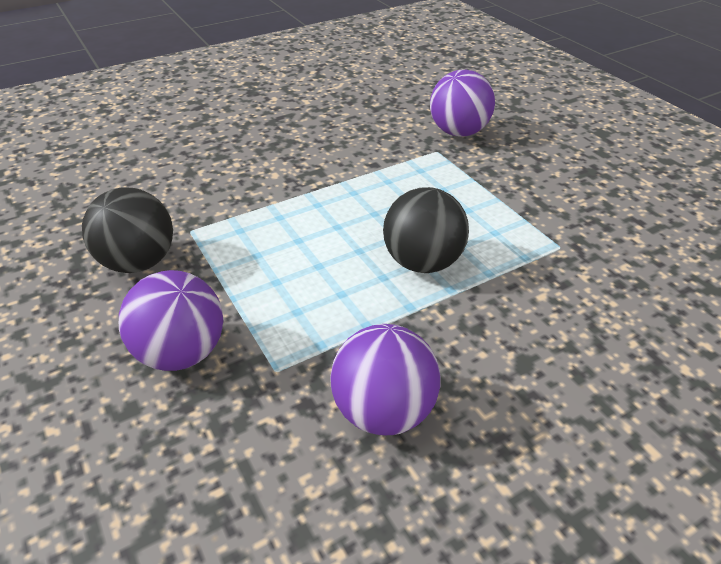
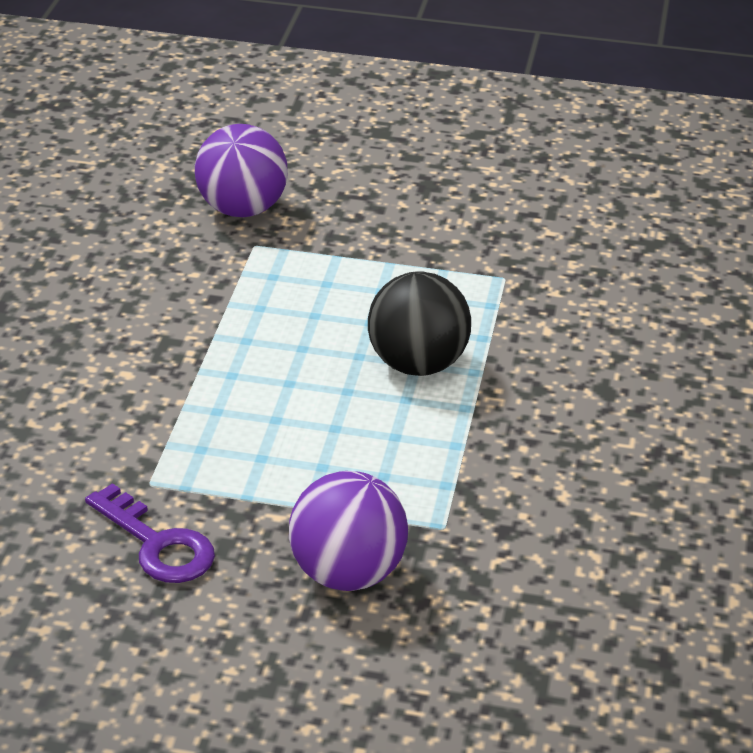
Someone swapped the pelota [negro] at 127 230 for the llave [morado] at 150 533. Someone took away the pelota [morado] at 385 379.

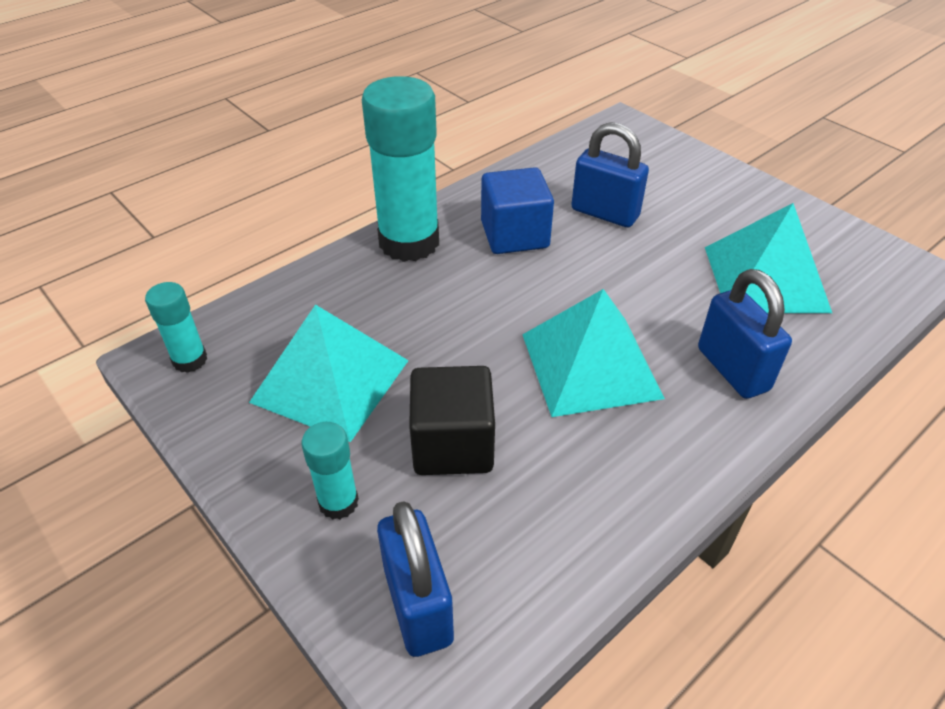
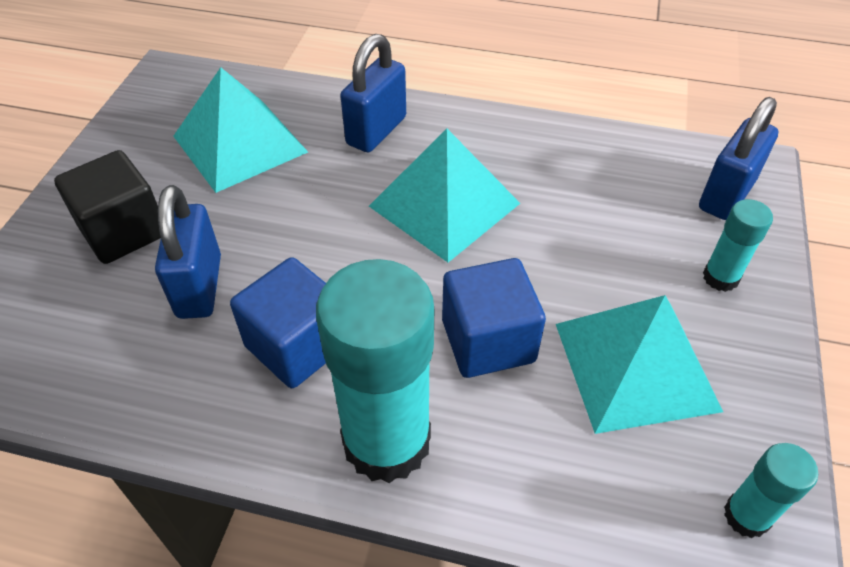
Someone carried the cubo [negro] from 452 420 to 107 207. Someone put down the cubo [azul] at 494 318.

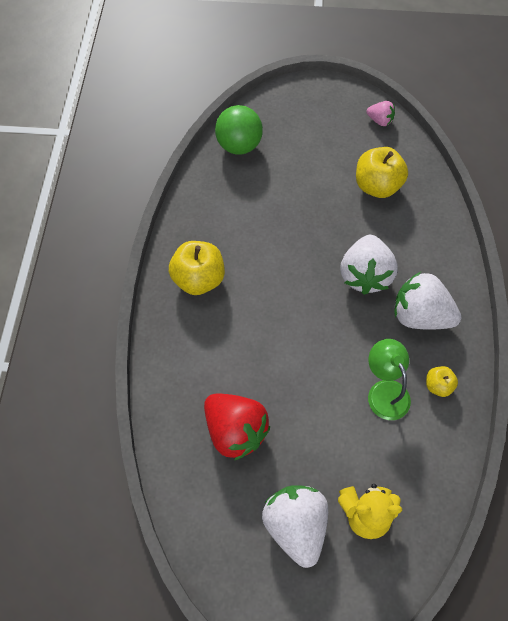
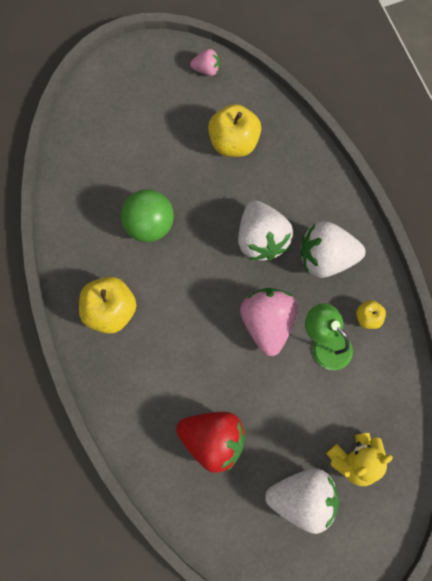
Someone carried the pelota [verde] from 239 130 to 147 215. Someone rotated the fresa [blanco] at 295 526 by 135 degrees clockwise. Someone put down the fresa [rosa] at 269 322.

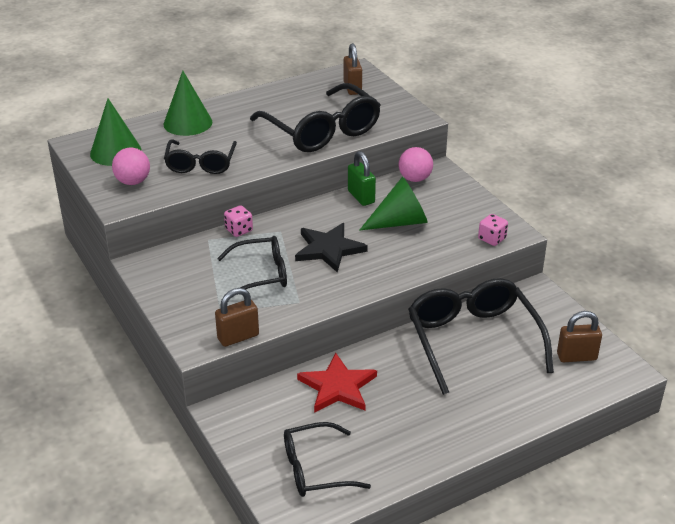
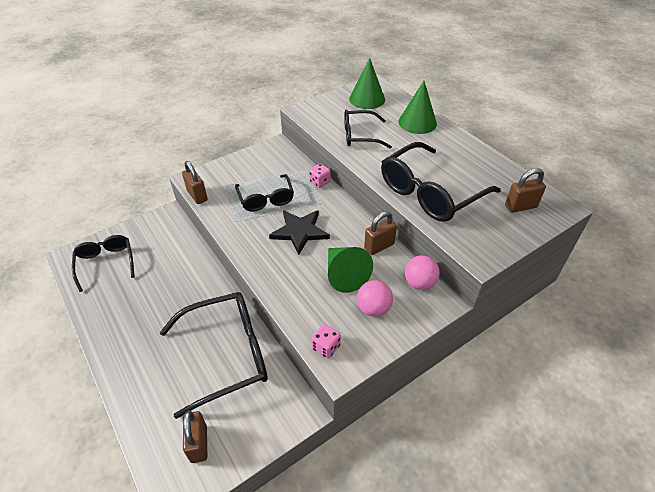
Someone carried the pelota [rosa] from 131 166 to 375 298. Someone took away the estrella [rojo] at 337 383. Someone repainted the candado [verde] at 362 178, which became the candado [marrón] at 380 233.

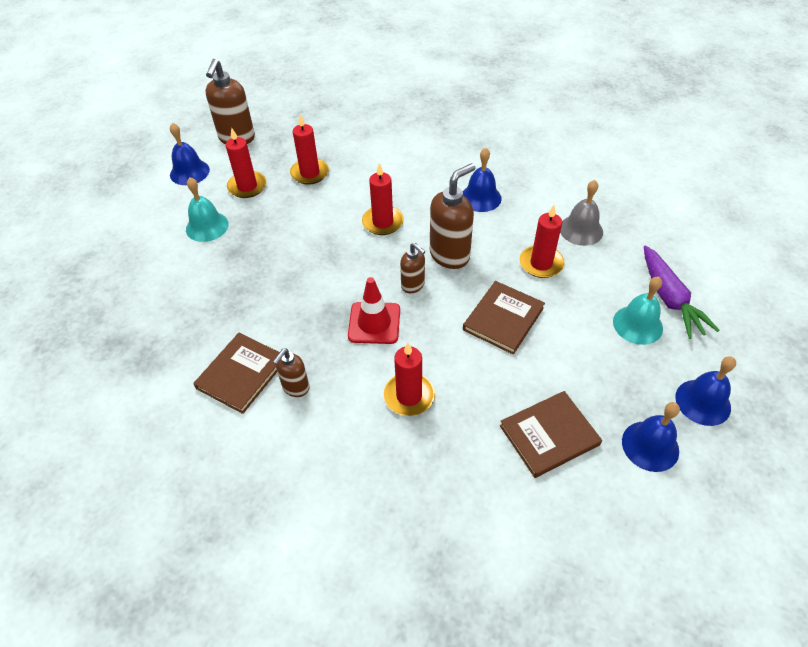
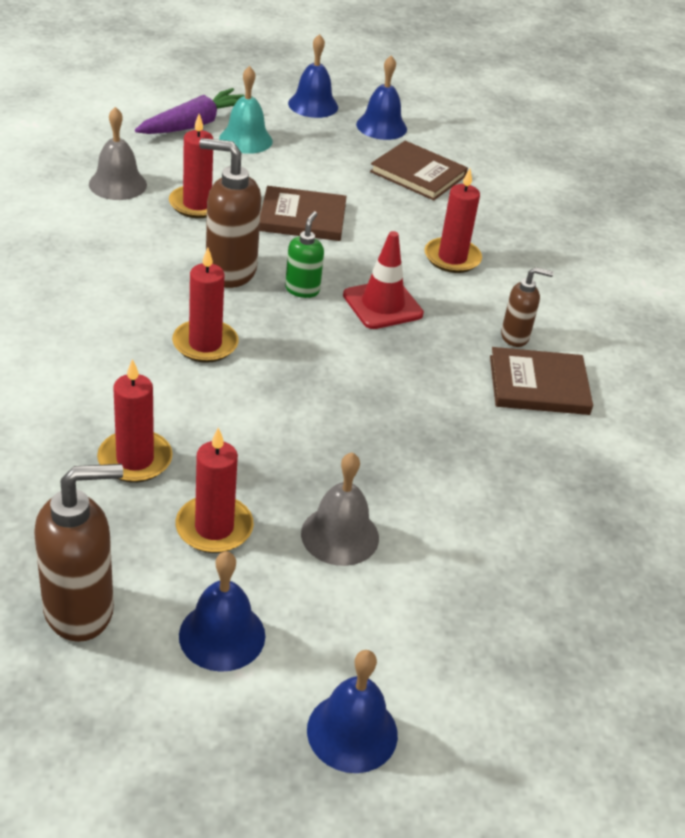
Someone repainted the campana [turquesa] at 207 209, which became the campana [gris] at 340 509. Someone repainted the dispensador de jabón [marrón] at 412 268, which became the dispensador de jabón [verde] at 304 254. Someone carried the campana [azul] from 482 180 to 352 711.

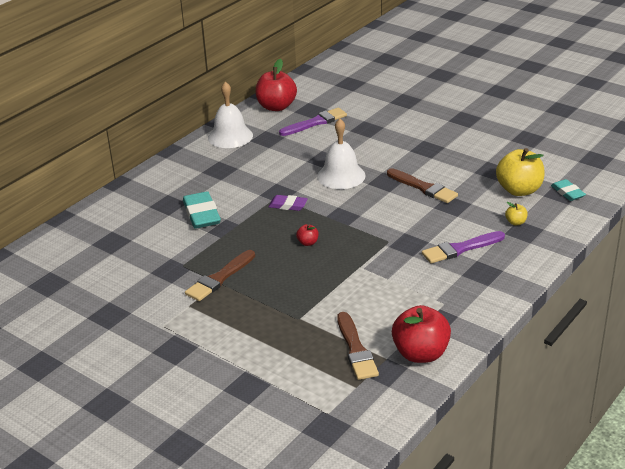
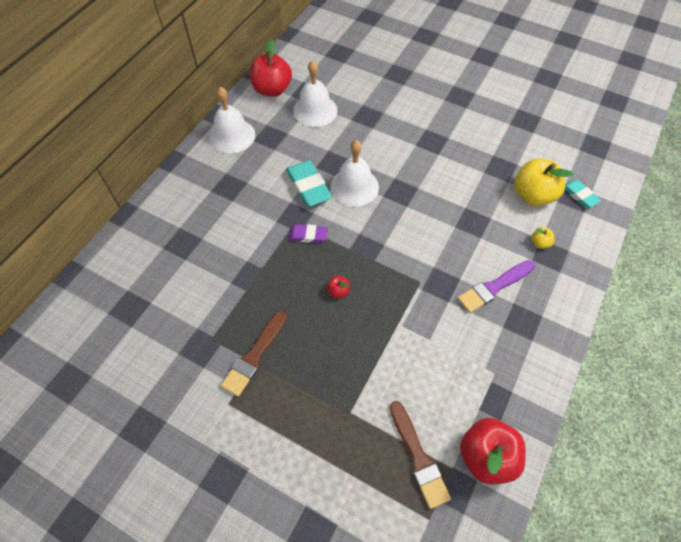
Someone carried the goma de borrar [turquesa] from 202 210 to 309 183. Someone swapped the pincel [morado] at 313 122 for the campana [blanco] at 315 93. Someone took away the pincel [marrón] at 422 185.

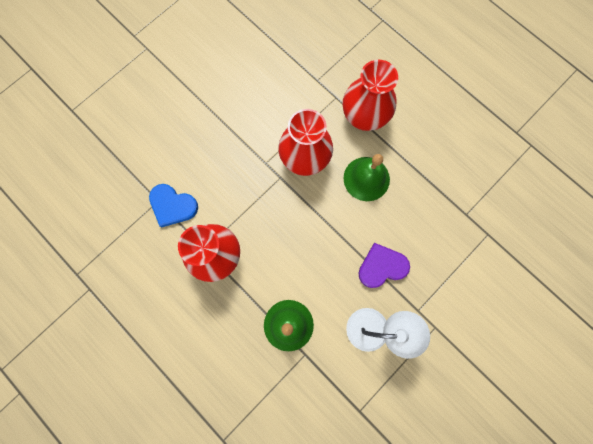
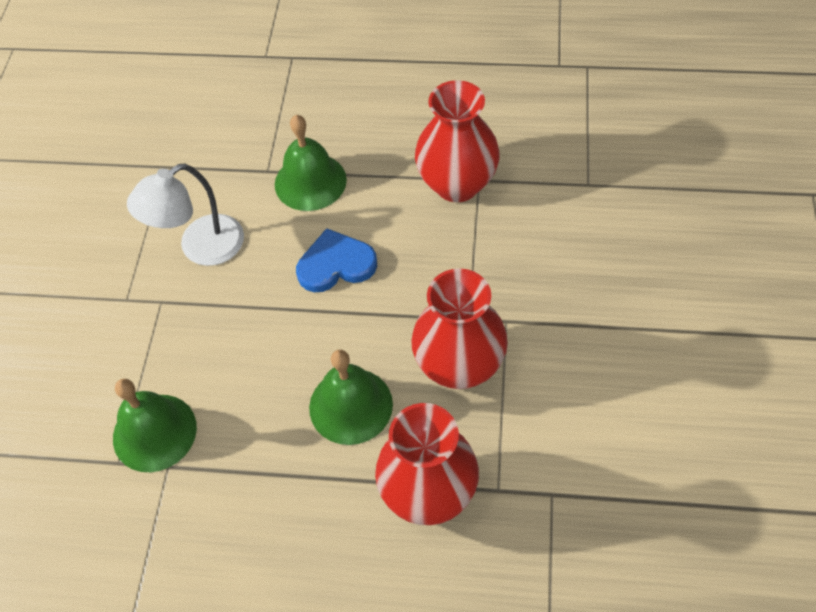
Someone carried the corazón [azul] from 173 205 to 336 260. Someone took away the corazón [morado] at 384 265. Someone put down the campana [verde] at 155 425.

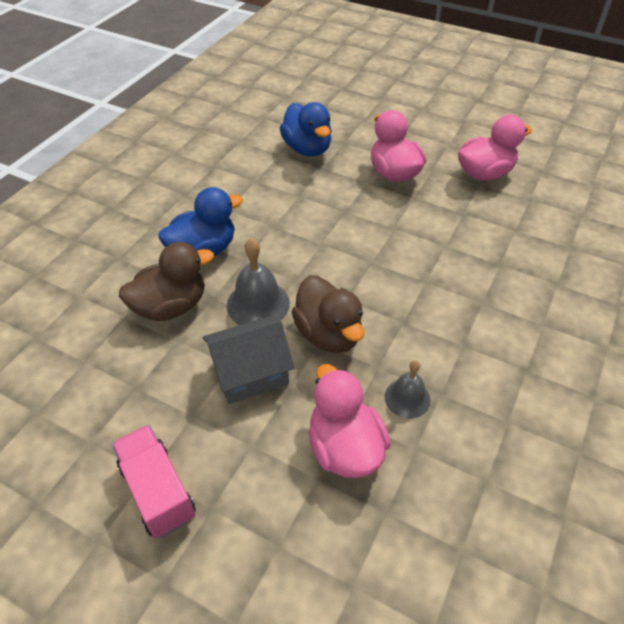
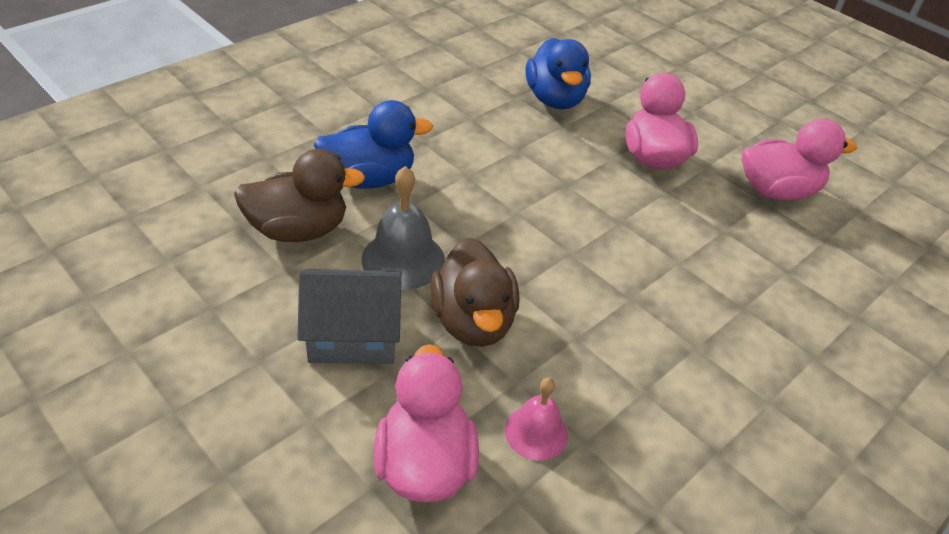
Someone took away the camión [rosa] at 154 482. Someone repainted the campana [gris] at 408 389, which became the campana [rosa] at 536 419.

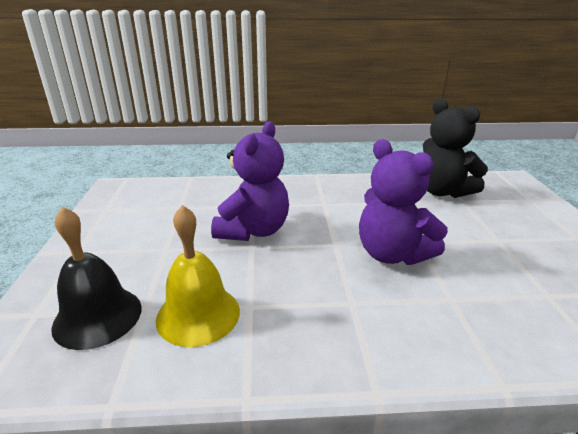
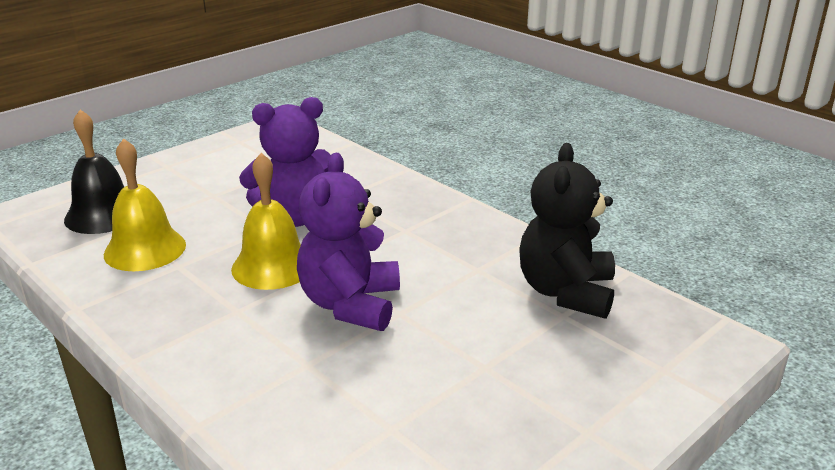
Someone put down the campana [amarillo] at 266 221.

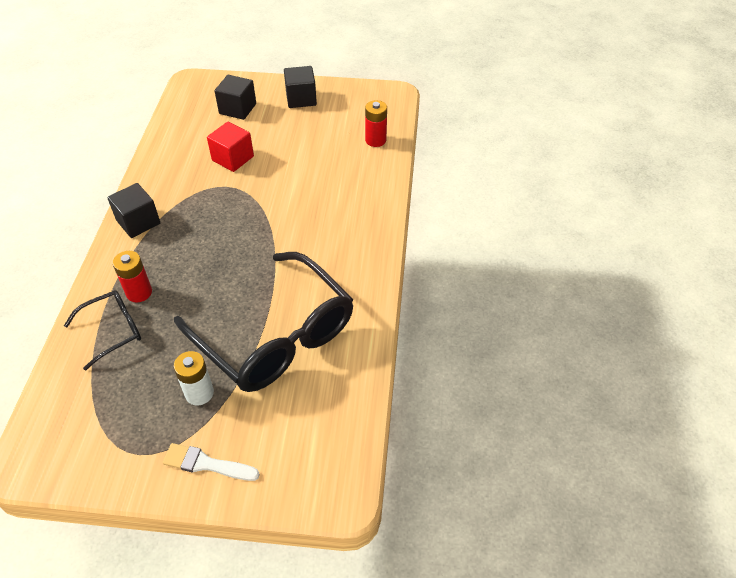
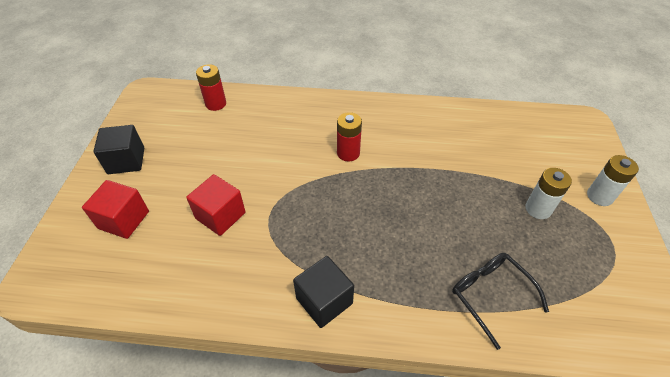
Someone carried the pila [rojo] from 132 277 to 349 137. Someone swapped the pincel [blanco] at 211 462 for the pila [blanco] at 613 180. Someone took away the gafas [negro] at 263 322. Someone repainted the cubo [negro] at 235 97, which became the cubo [rojo] at 115 209.

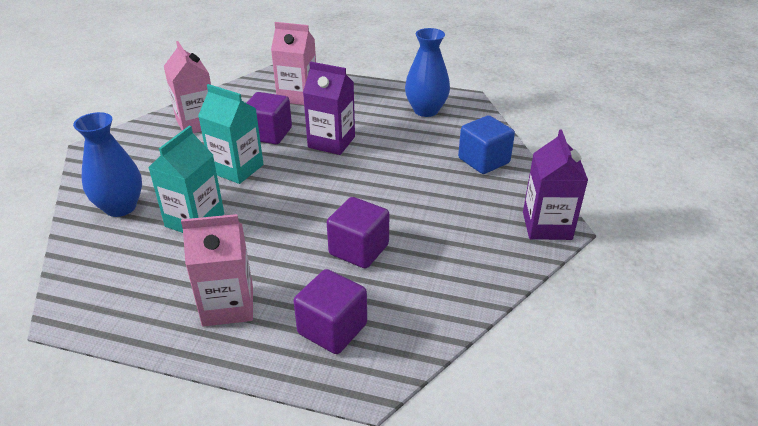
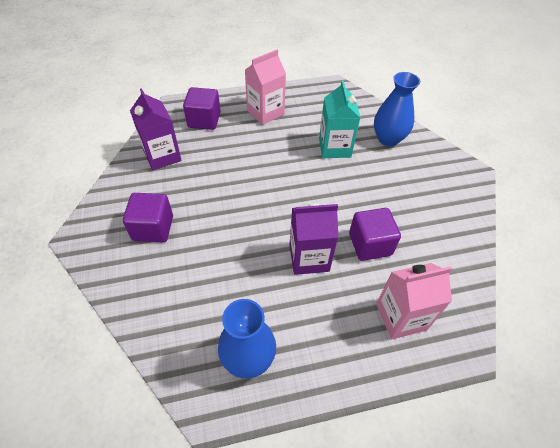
Someone took away the cartón de leche [rosa] at 187 87. Someone took away the cartón de leche [turquesa] at 230 134. Someone carried the cubo [morado] from 358 233 to 148 217. Someone took away the cubo [azul] at 486 144. Someone carried the cartón de leche [morado] from 555 184 to 156 129.

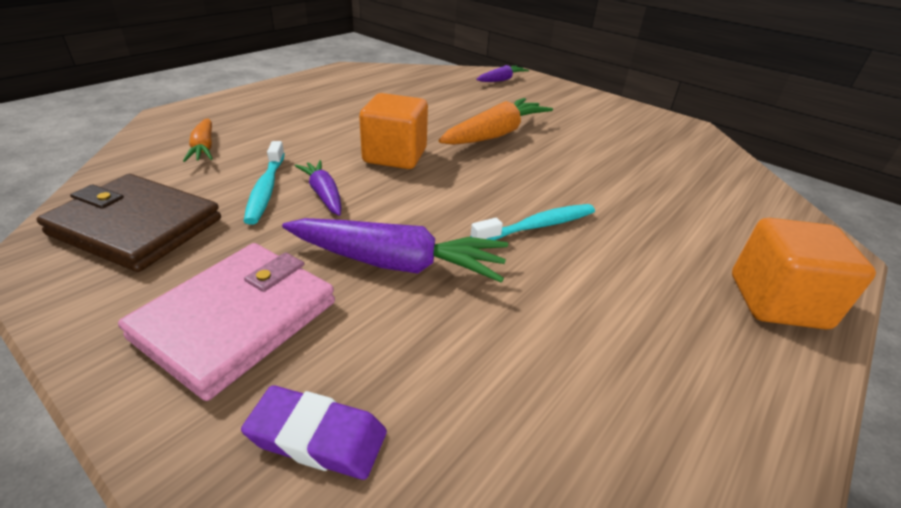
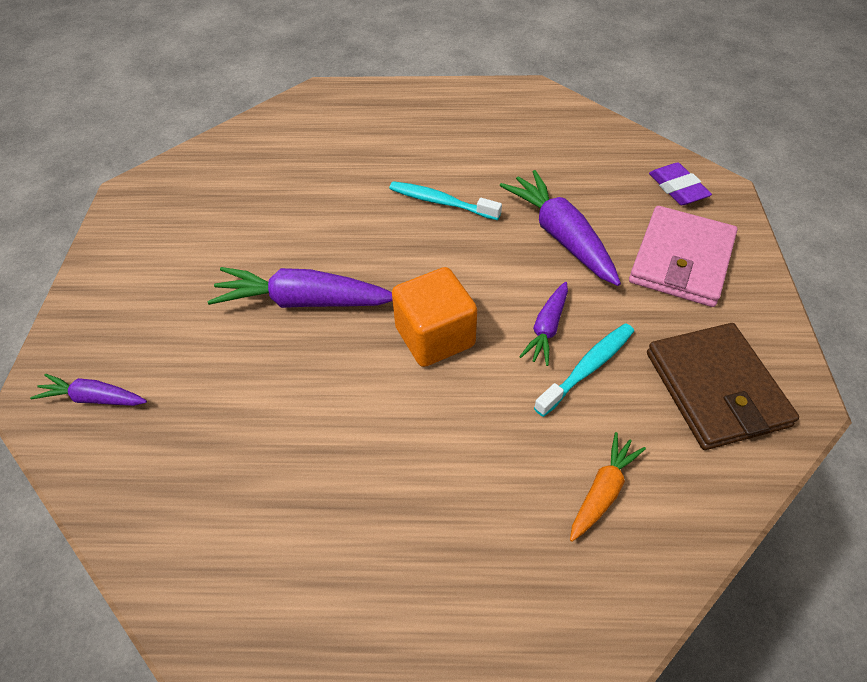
Someone rotated the cartera [rosa] at 226 322 by 60 degrees counterclockwise. Someone repainted the zanahoria [naranja] at 496 121, which became the zanahoria [morado] at 300 287. Someone took away the cubo [naranja] at 804 274.

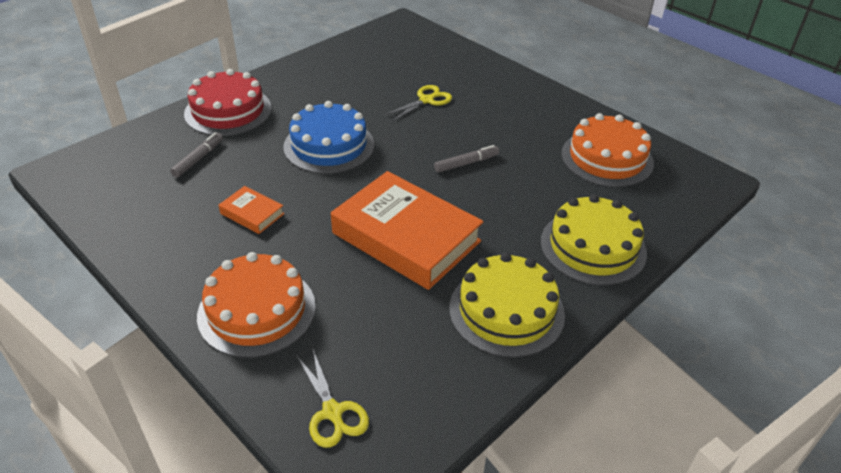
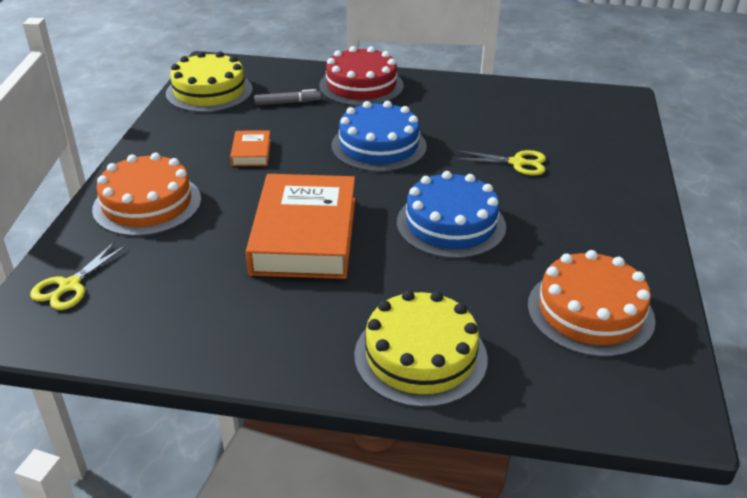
Someone swapped the rotulador [gris] at 466 159 for the tarta [azul] at 451 215. Someone carried the tarta [amarillo] from 507 305 to 209 81.

